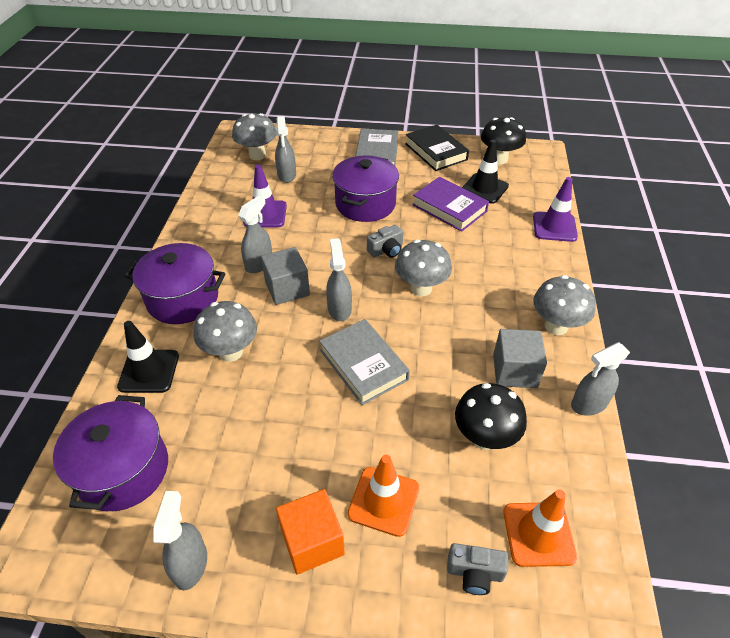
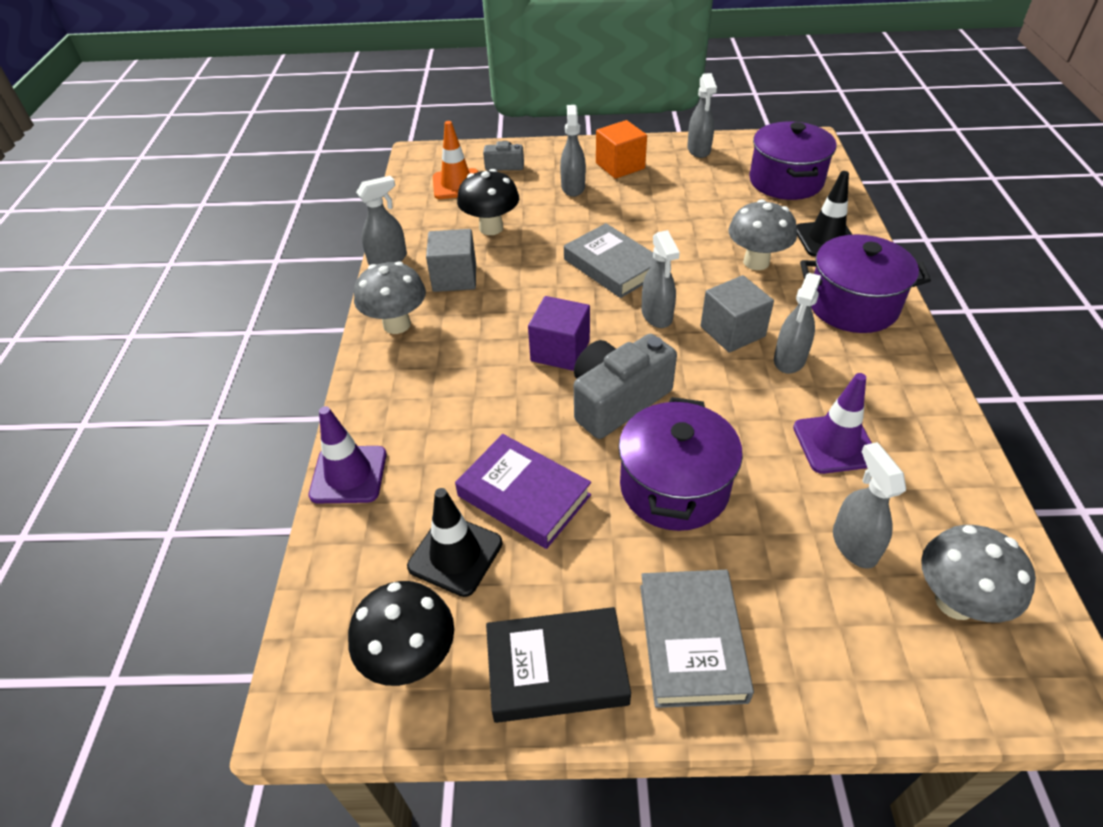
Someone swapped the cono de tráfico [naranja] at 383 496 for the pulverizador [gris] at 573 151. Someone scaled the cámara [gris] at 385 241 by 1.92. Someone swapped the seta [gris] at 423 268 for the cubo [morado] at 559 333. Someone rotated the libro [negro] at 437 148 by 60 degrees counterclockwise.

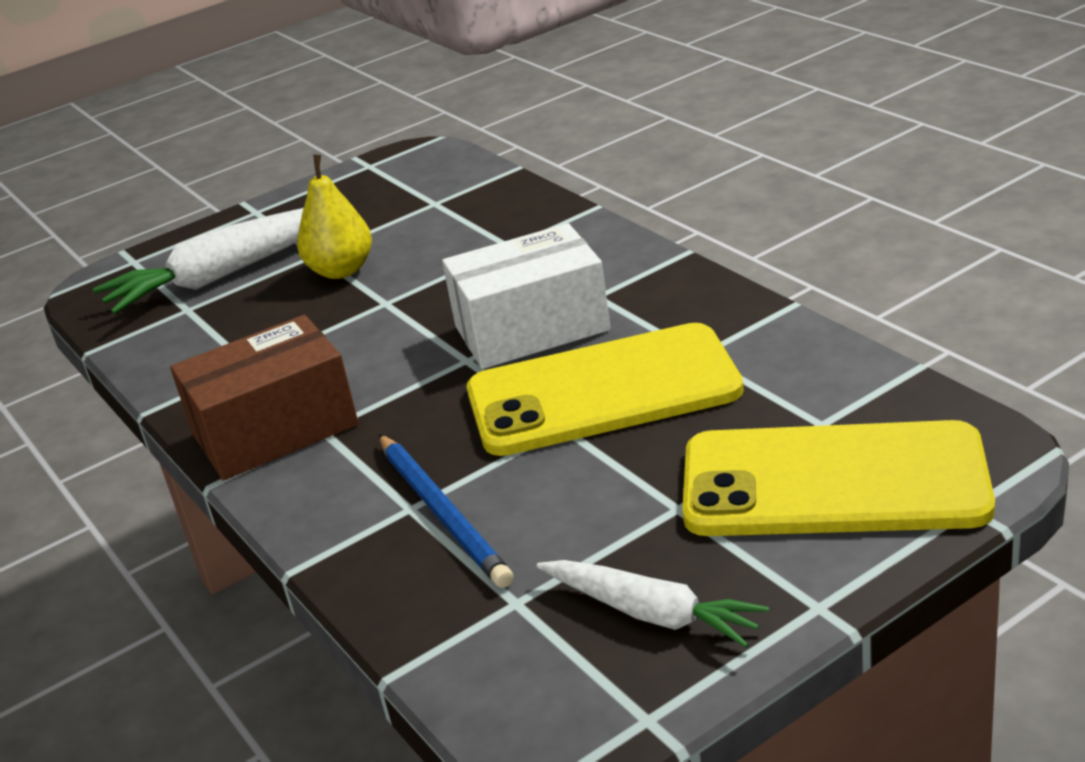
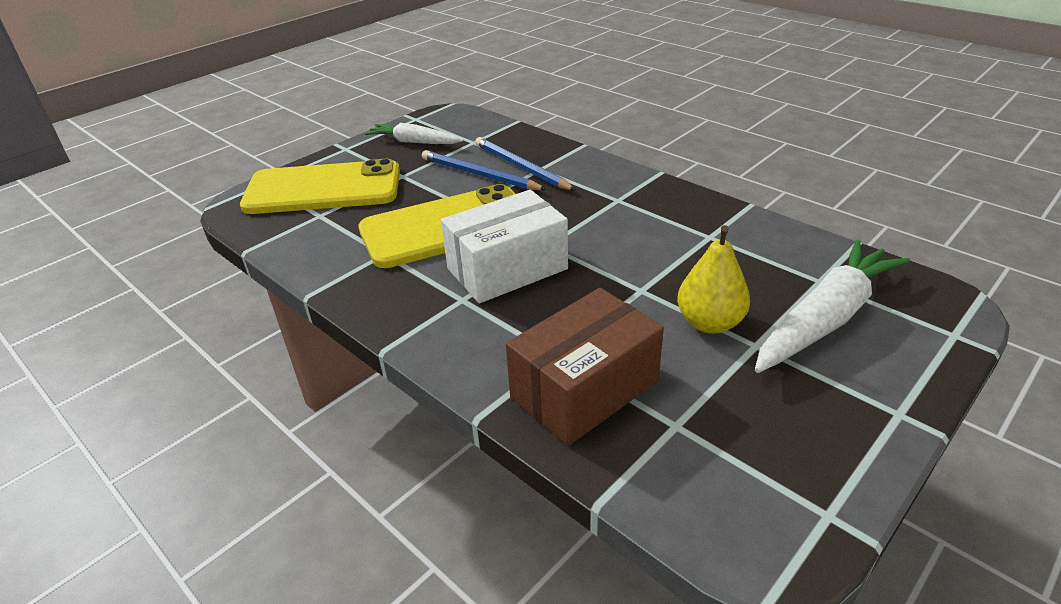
Someone carried the caja [marrón] from 264 398 to 585 367. Someone put down the lápiz [azul] at 484 170.

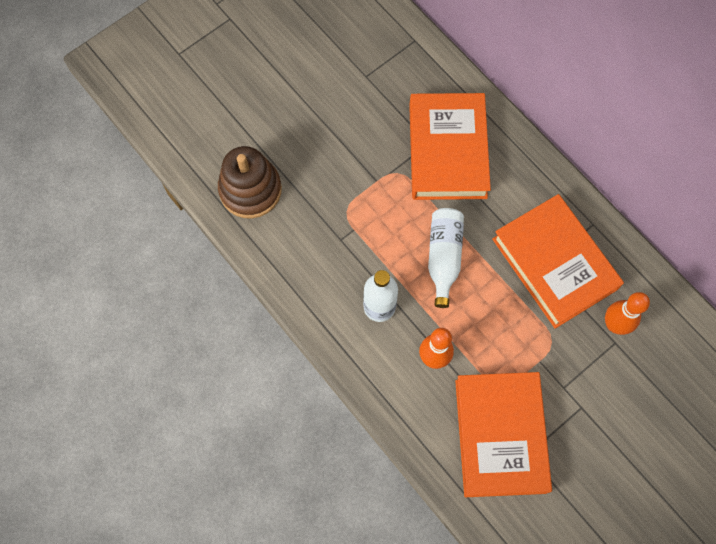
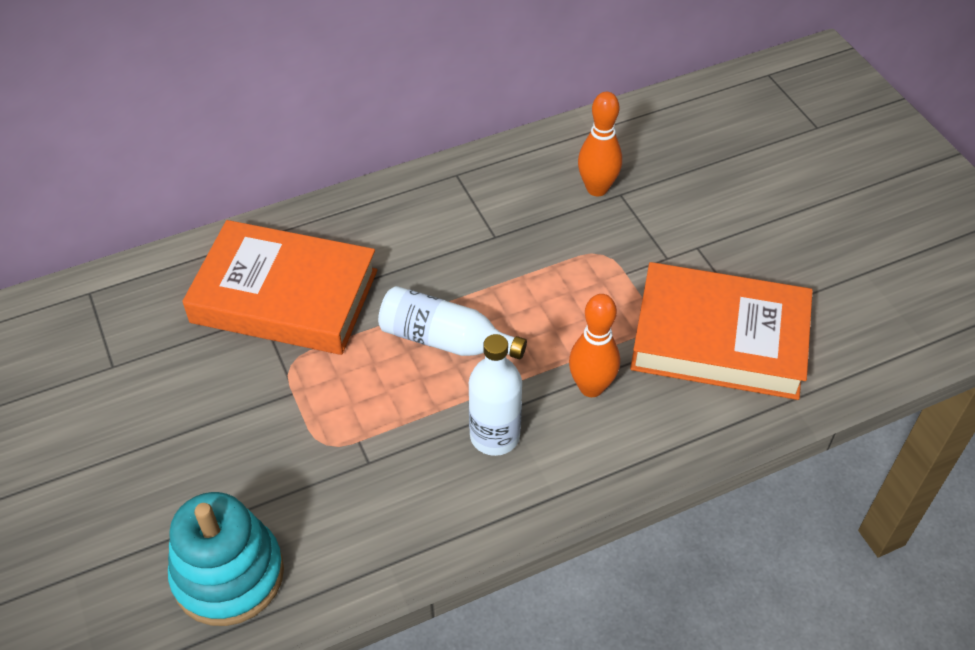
Someone repainted the juguete apilable [marrón] at 250 182, which became the juguete apilable [turquesa] at 226 559. Someone took away the libro [naranja] at 558 261.

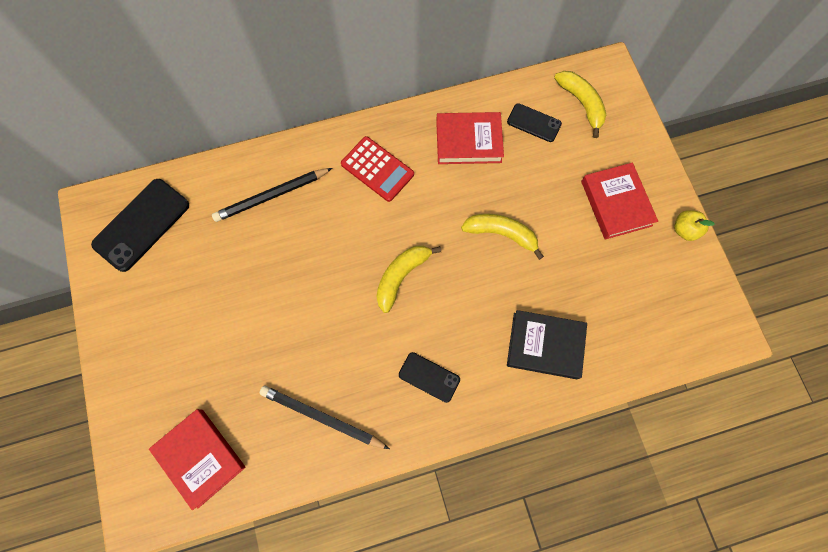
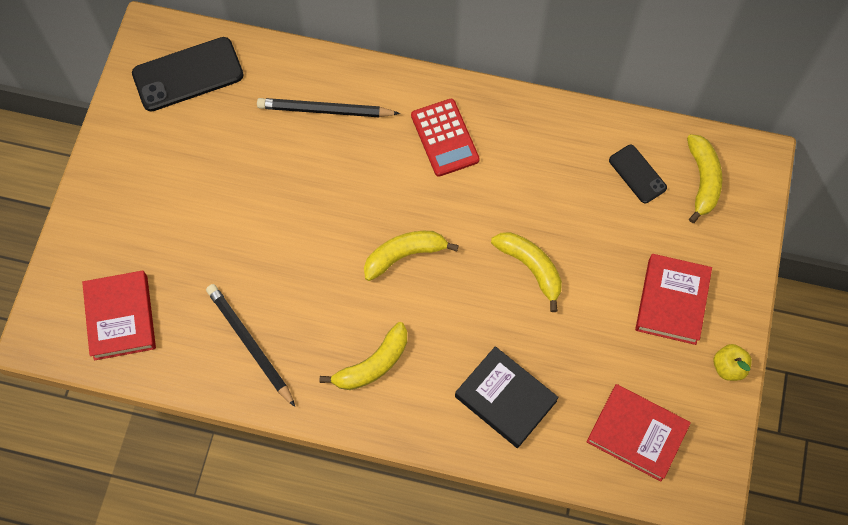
Someone swapped the móvil [negro] at 429 377 for the plátano [amarillo] at 363 356. Someone carried the libro [rojo] from 470 138 to 639 433.

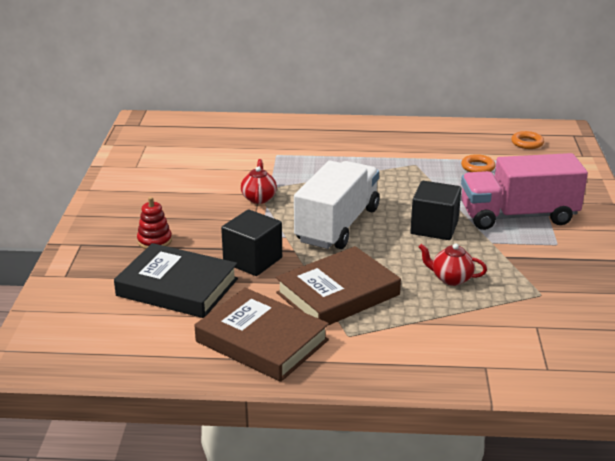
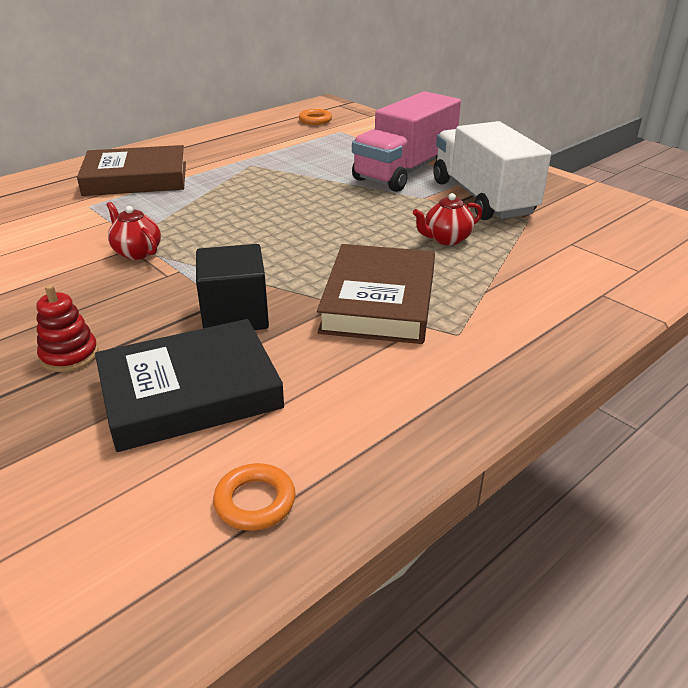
Someone carried the libro [marrón] from 262 335 to 131 170. Someone carried the camión [blanco] from 336 205 to 492 170. Someone took away the cubo [negro] at 435 210. Someone carried the anillo [naranja] from 478 163 to 254 497.

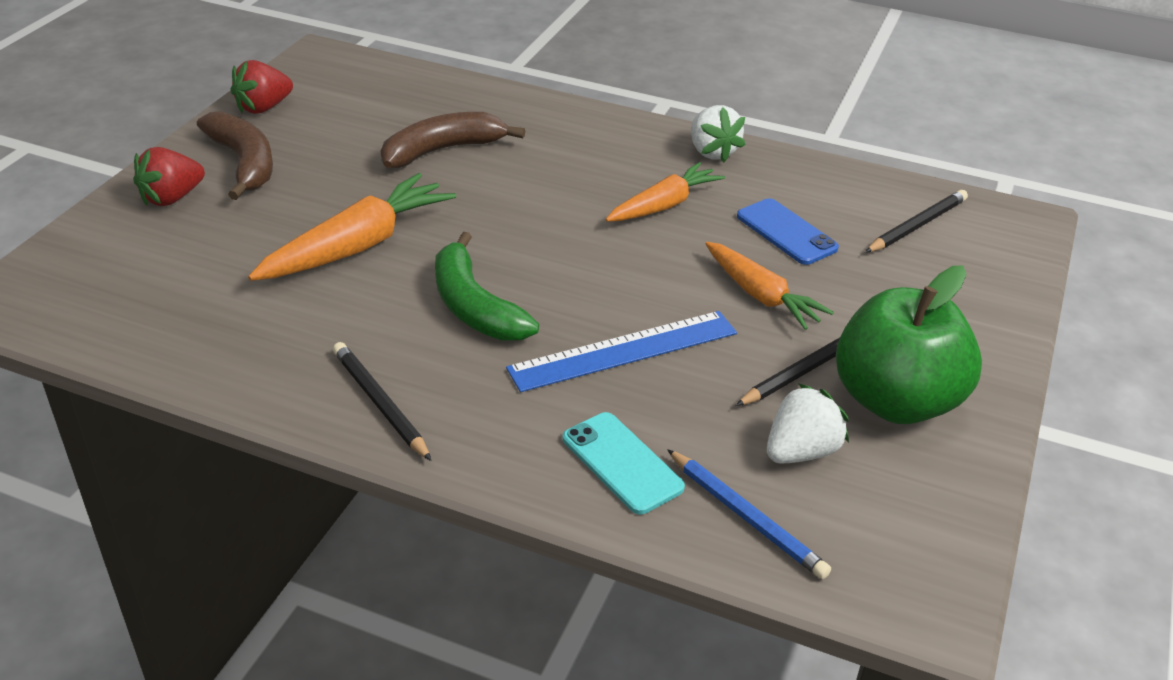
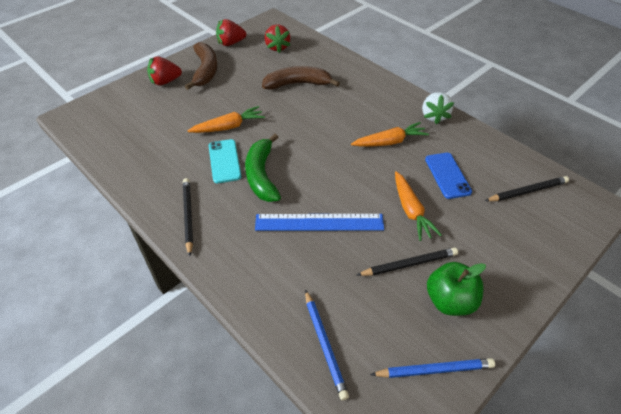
Someone scaled the zanahoria [naranja] at 352 227 by 0.66. Someone carried the móvil [turquesa] from 624 463 to 225 161. Someone took away the fresa [blanco] at 808 423. Someone scaled the manzana [verde] at 909 345 by 0.66. Someone put down the fresa [rojo] at 277 38. Someone put down the lápiz [azul] at 432 368.

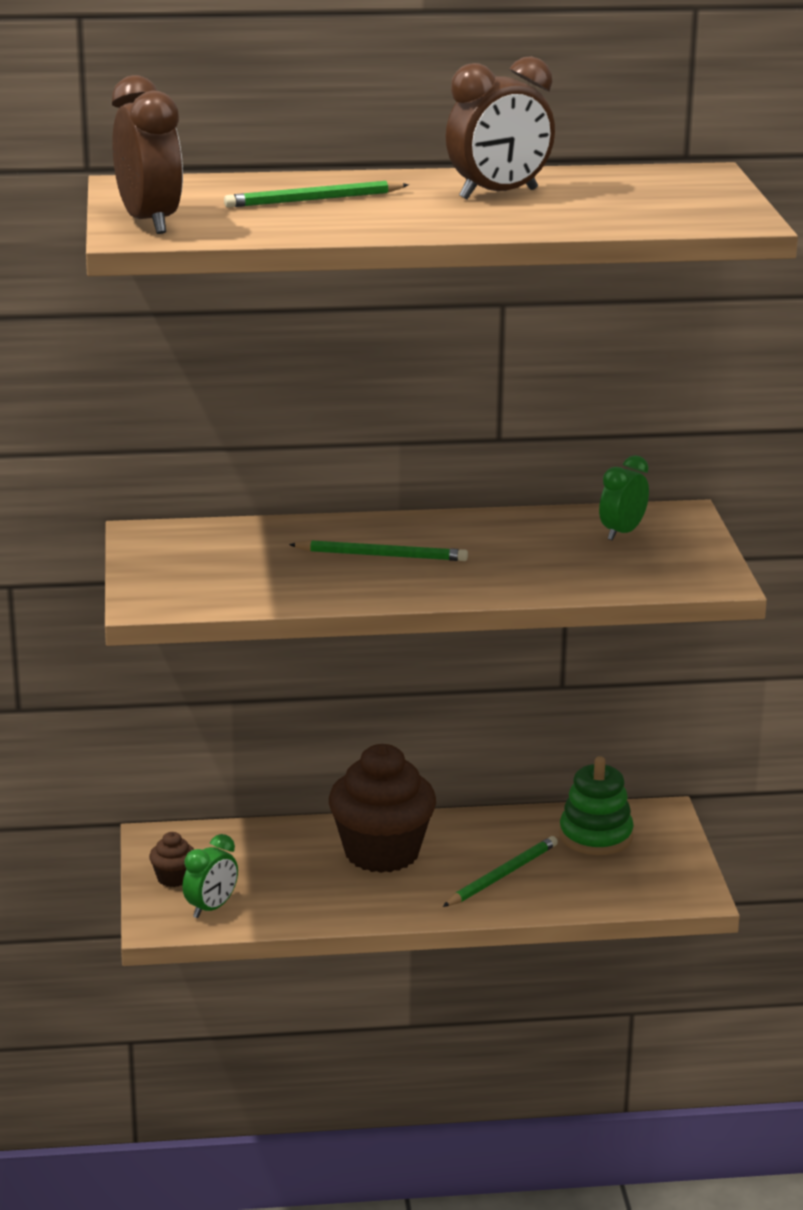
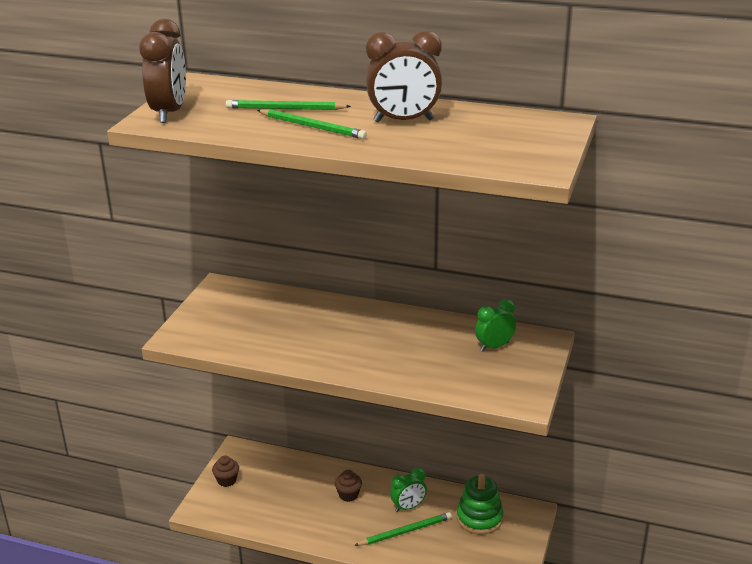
Someone carried the despertador [verde] from 210 876 to 408 490. Someone carried the lápiz [verde] from 378 550 to 312 124. Someone scaled the magdalena [marrón] at 382 808 by 0.43.

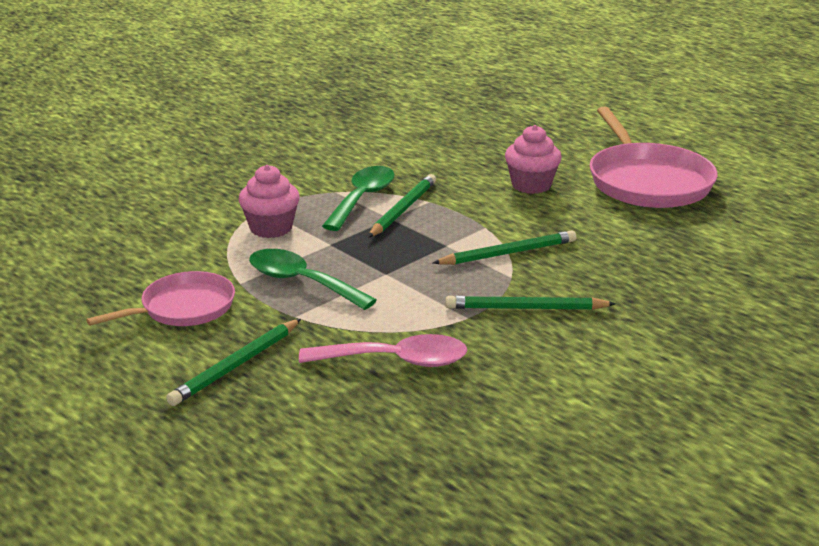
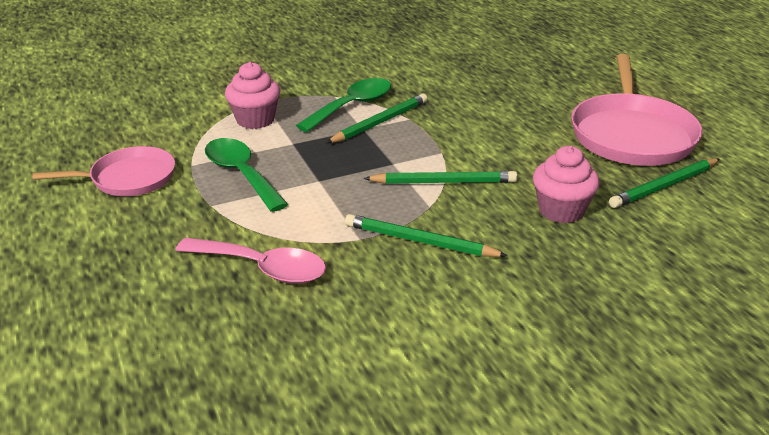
Someone carried the lápiz [verde] from 233 362 to 664 183. Someone carried the magdalena [rosa] from 533 159 to 566 184.

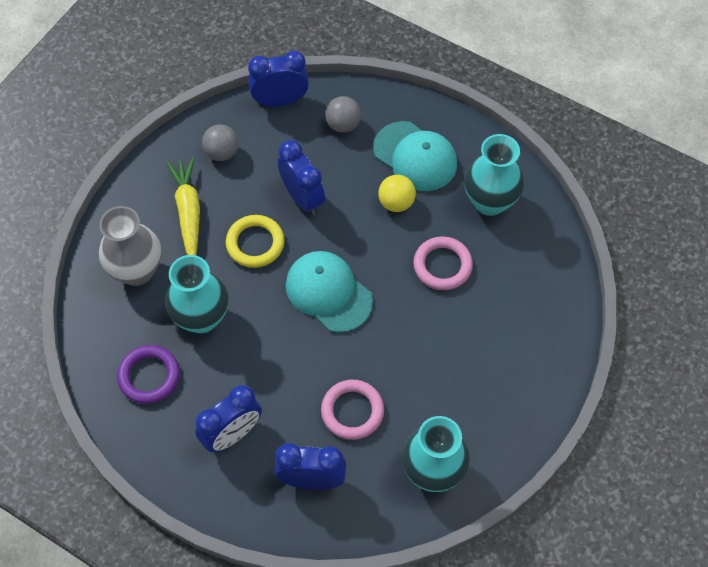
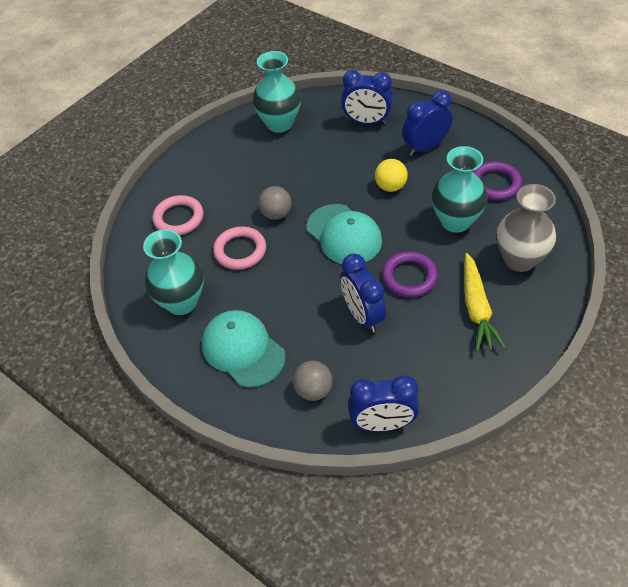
Someone carried the pelota [gris] from 220 142 to 275 203. Someone repainted the anillo [amarillo] at 255 241, which became the anillo [morado] at 410 274. Someone carried the anillo [rosa] from 352 410 to 178 215. Someone carried the pelota [amarillo] from 397 193 to 391 175.

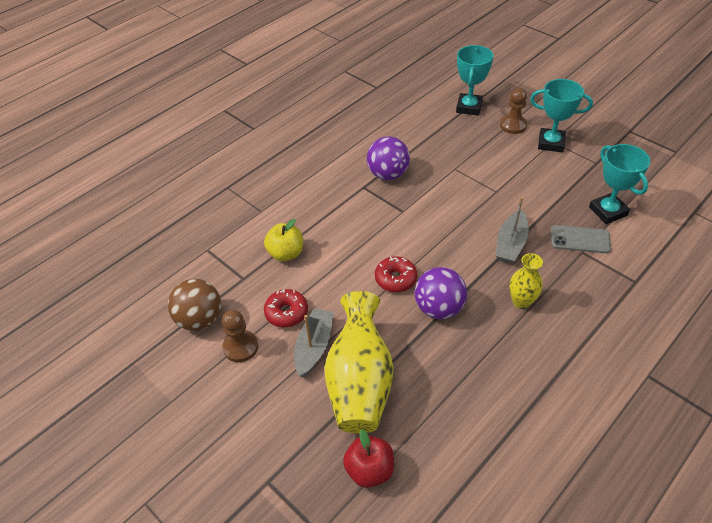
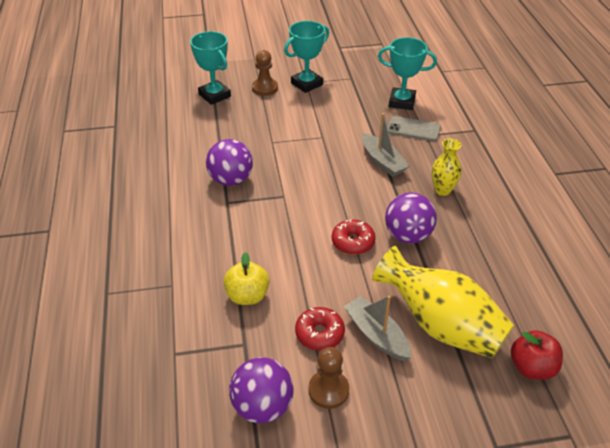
Someone repainted the pelota [marrón] at 194 305, which became the pelota [morado] at 261 390. Someone rotated the móvil [gris] at 581 239 by 60 degrees clockwise.

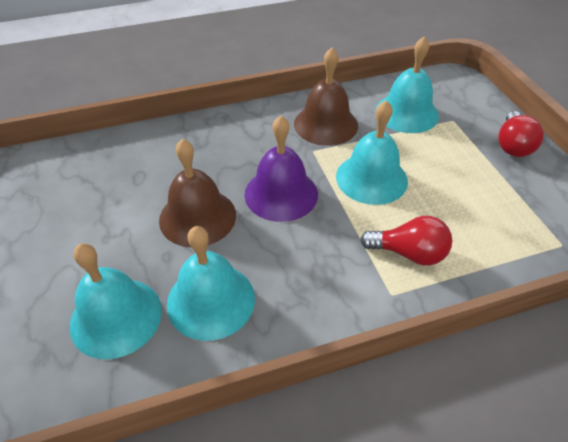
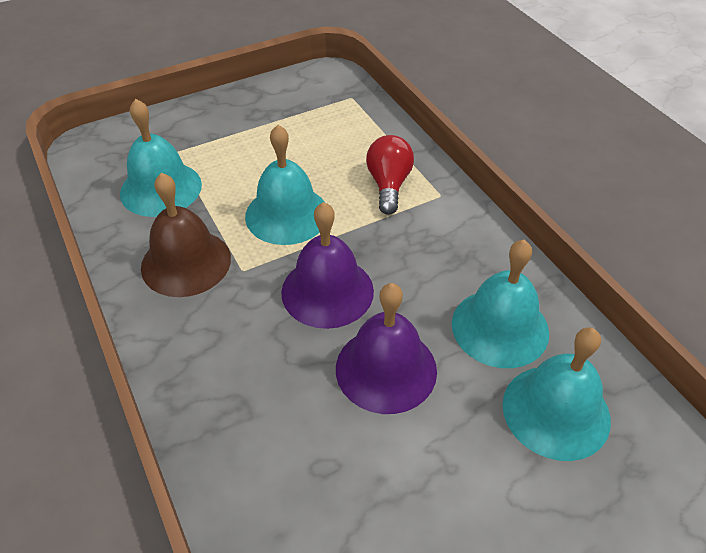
Someone repainted the campana [marrón] at 197 193, which became the campana [morado] at 386 348. Someone took away the bombilla [rojo] at 521 134.

